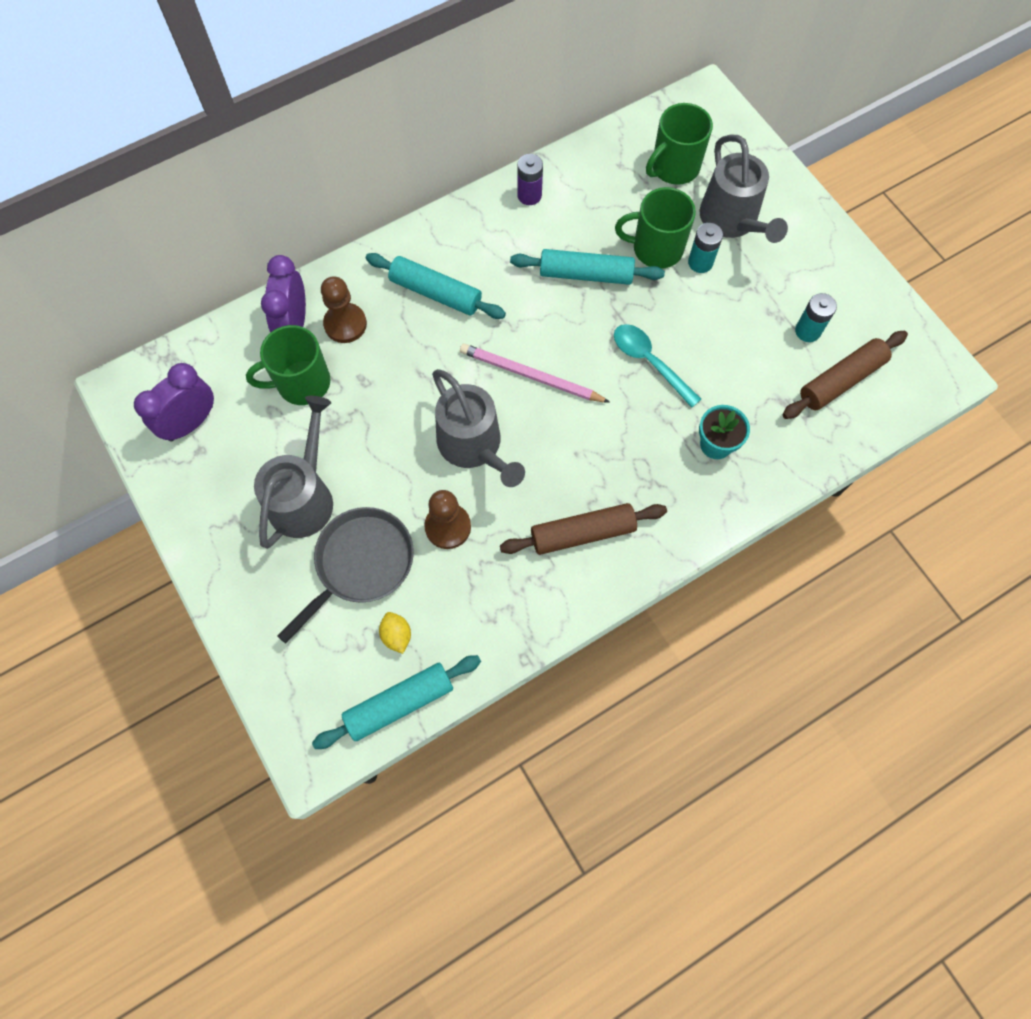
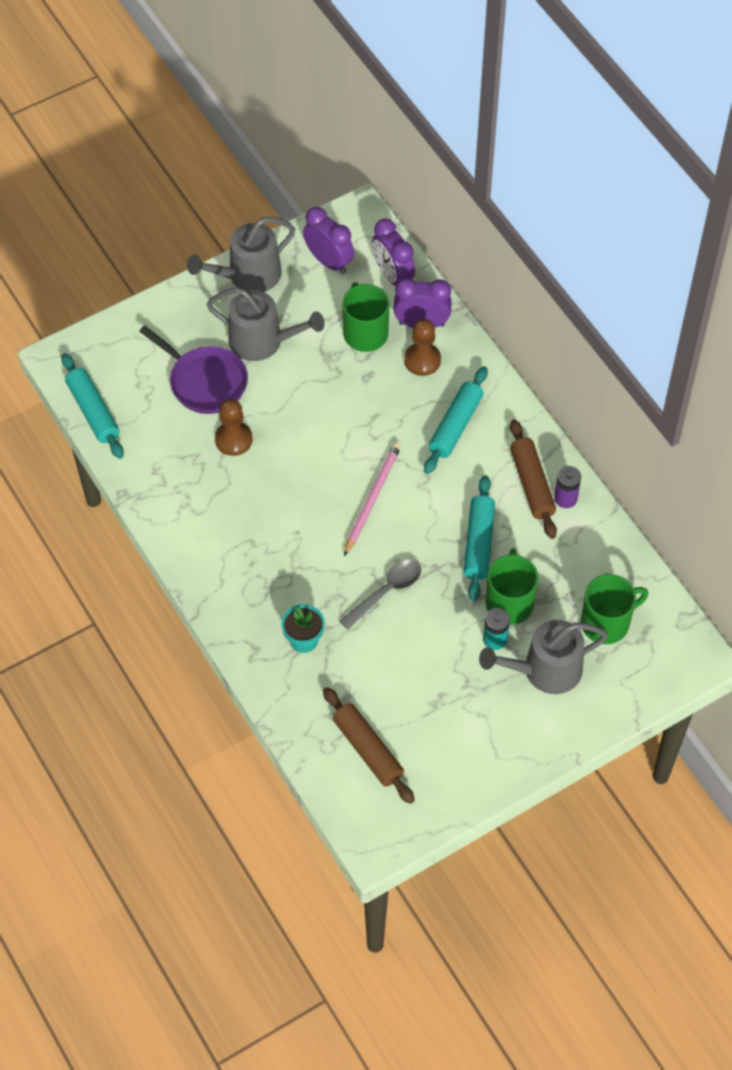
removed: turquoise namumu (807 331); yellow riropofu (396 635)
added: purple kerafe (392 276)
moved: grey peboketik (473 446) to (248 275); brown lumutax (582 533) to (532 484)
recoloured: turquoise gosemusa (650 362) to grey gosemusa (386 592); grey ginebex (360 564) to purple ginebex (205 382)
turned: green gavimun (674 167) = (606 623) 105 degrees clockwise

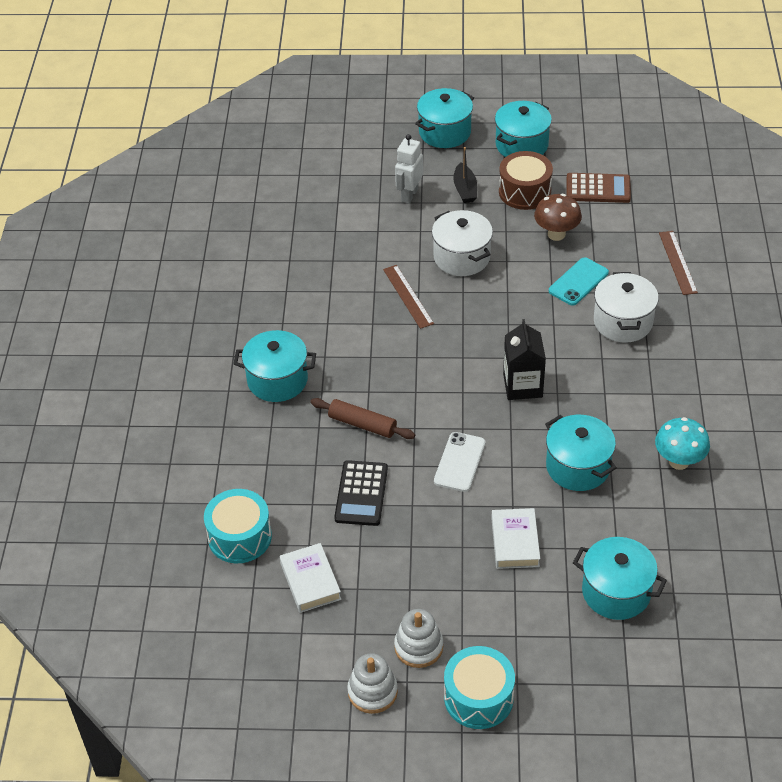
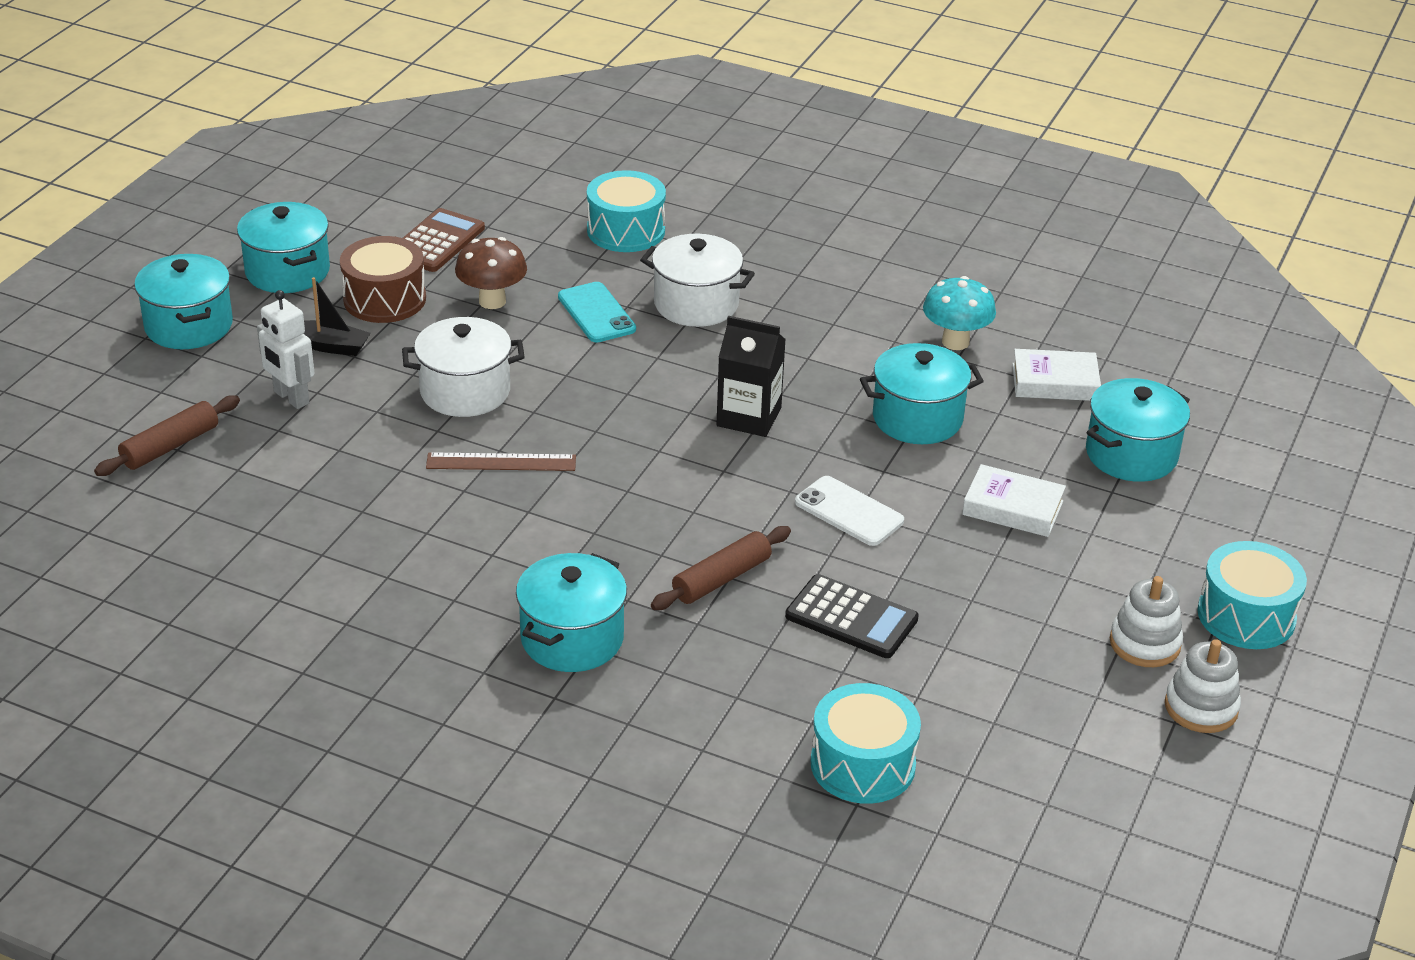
added: brown lumutax (170 446)
moved: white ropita (310 581) to (1054 382)
replaced: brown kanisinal (678 262) to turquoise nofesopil (626 230)

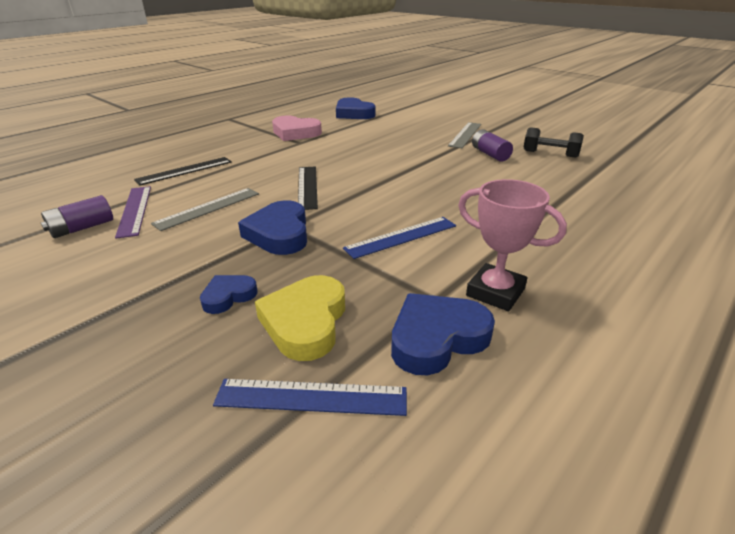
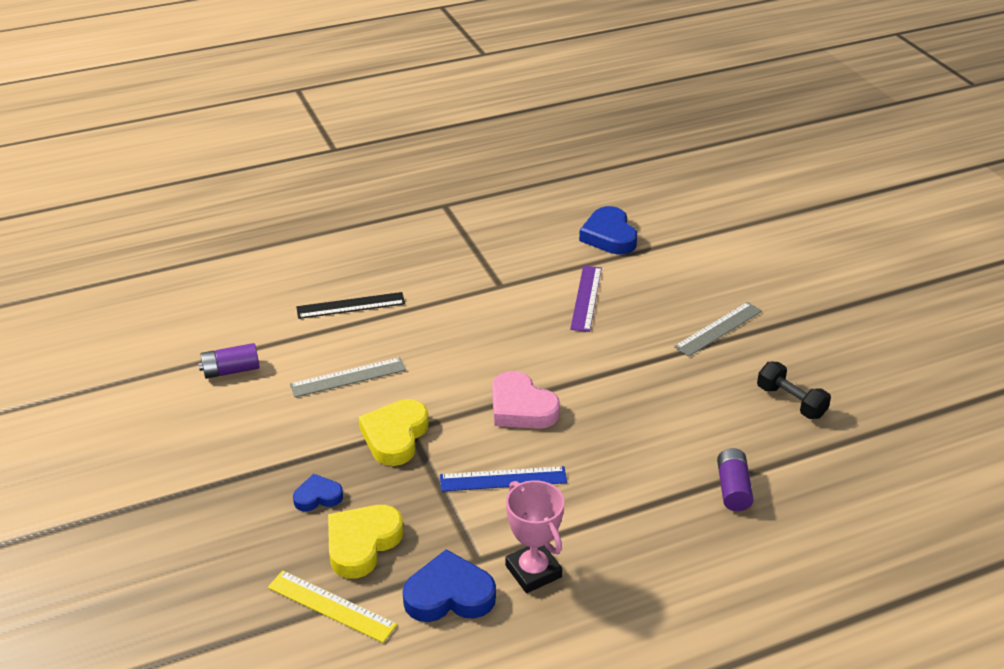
removed: black kanisinal (307 187)
moved: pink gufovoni (295 133) to (521 408); purple namumu (490 154) to (733 489); purple kanisinal (134 210) to (586 298)
recoloured: blue gufovoni (279 234) to yellow gufovoni (395 436); blue kanisinal (311 397) to yellow kanisinal (331 606)

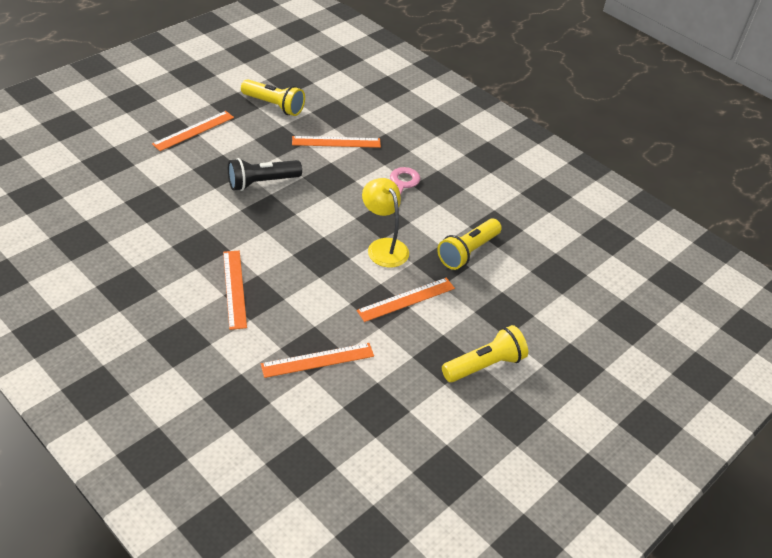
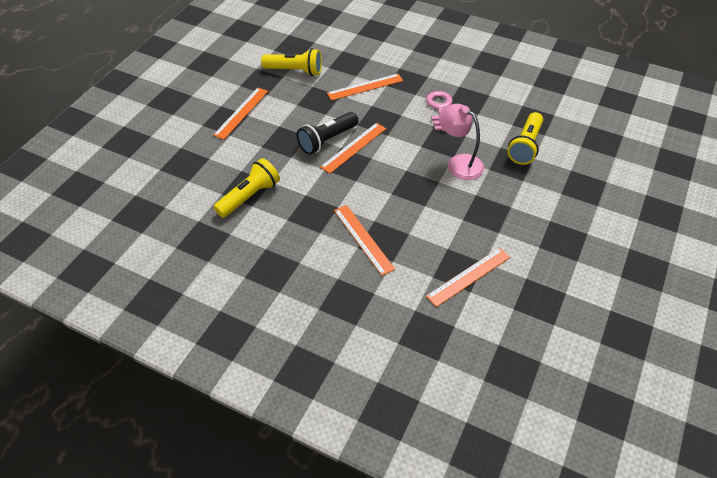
moved: orange kanisinal (406 299) to (354 147); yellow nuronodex (485 365) to (250 196)
recoloured: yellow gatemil (383 247) to pink gatemil (458 163)

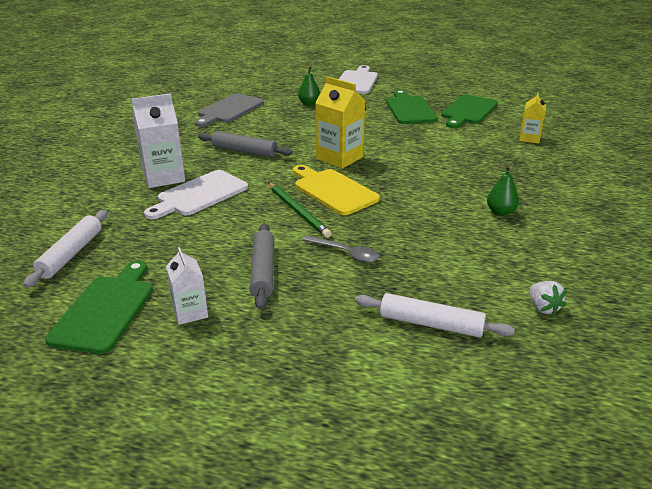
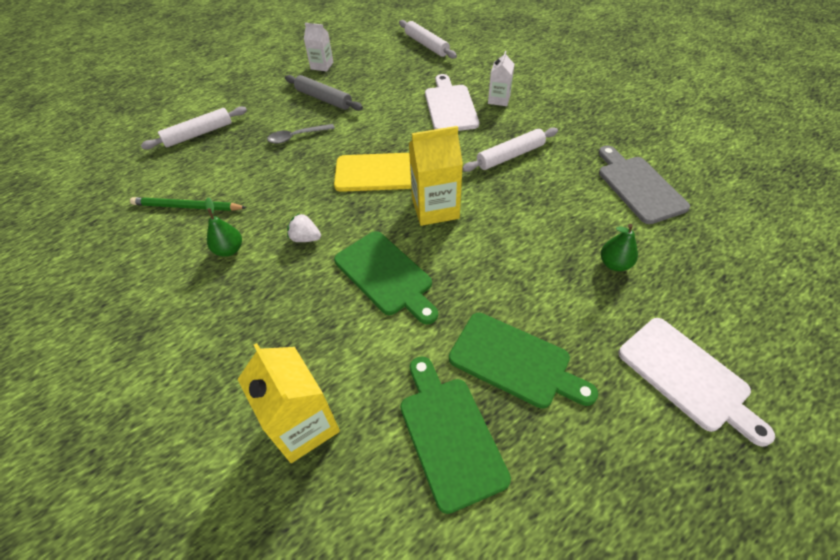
moved: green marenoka (298 211) to (187 207); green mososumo (105 310) to (386 275); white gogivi (543 308) to (305 238)
recoloured: grey lumutax (244 151) to white lumutax (510 156)
resized: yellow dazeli (529 138) = (303 425) x1.68; white dazeli (163 177) = (499 99) x0.60

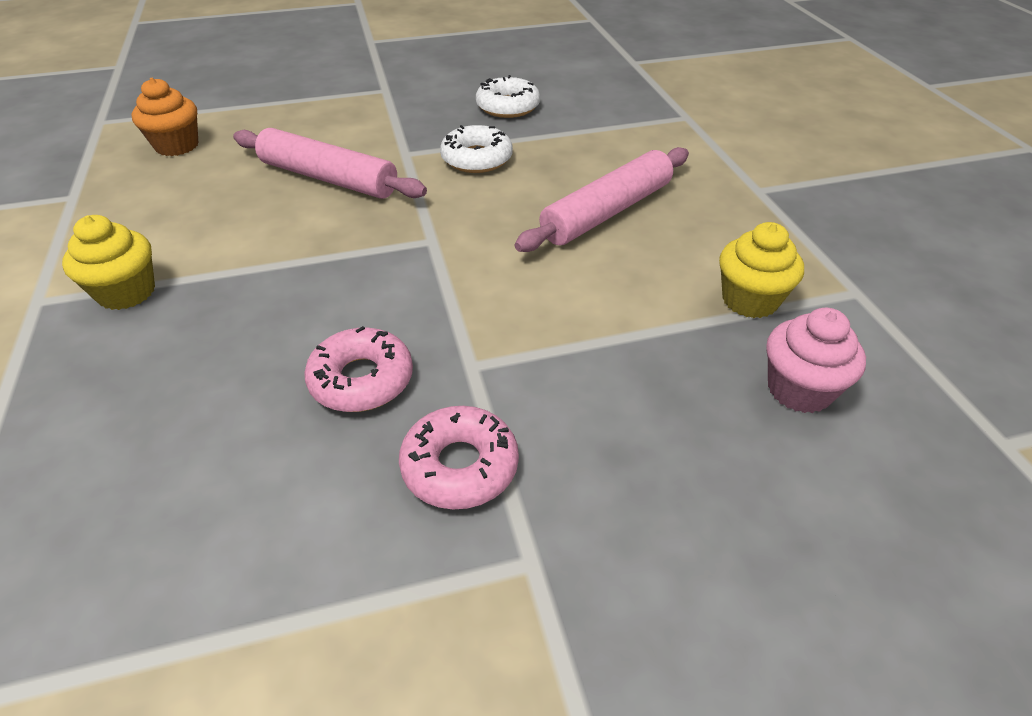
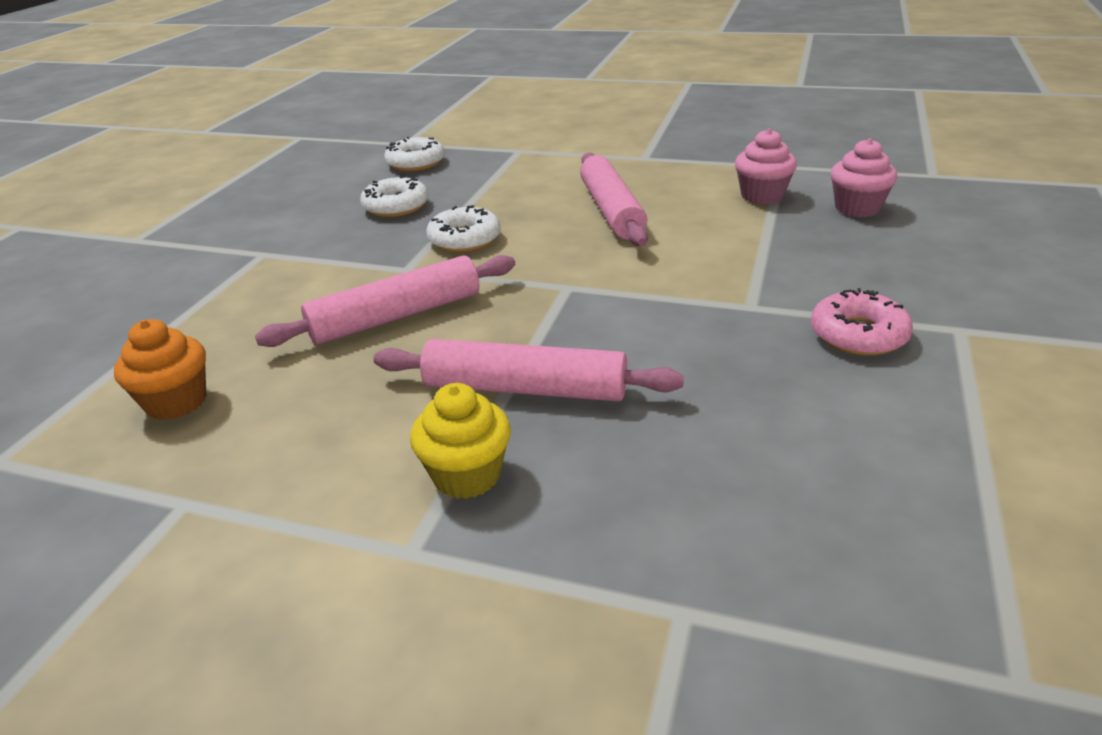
removed: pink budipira (361 380)
added: white budipira (416 163); pink lumutax (525 389)
recoloured: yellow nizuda (749 300) to pink nizuda (762 196)

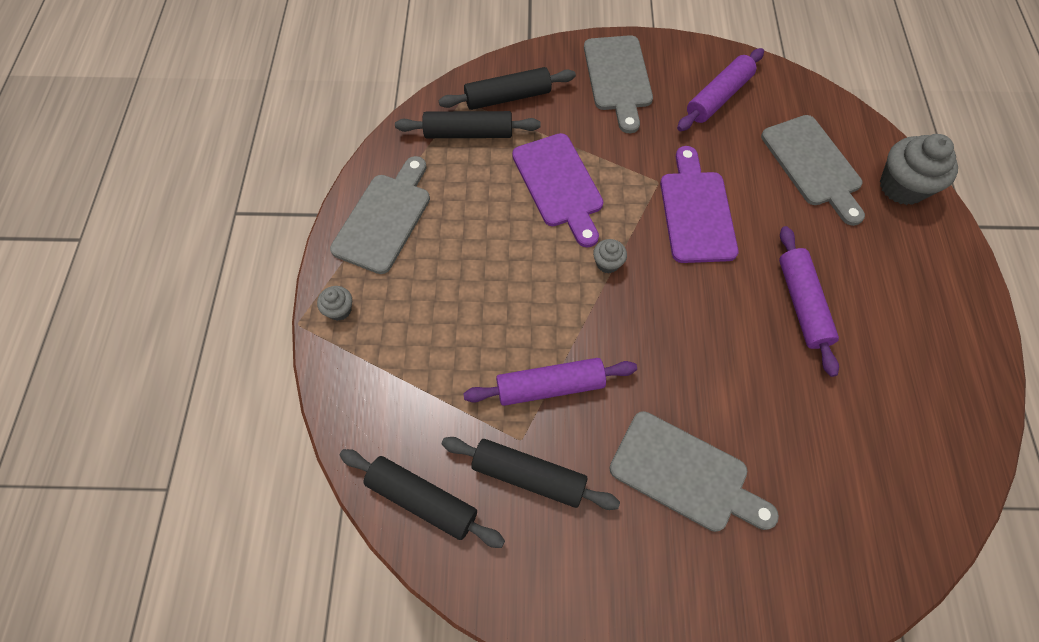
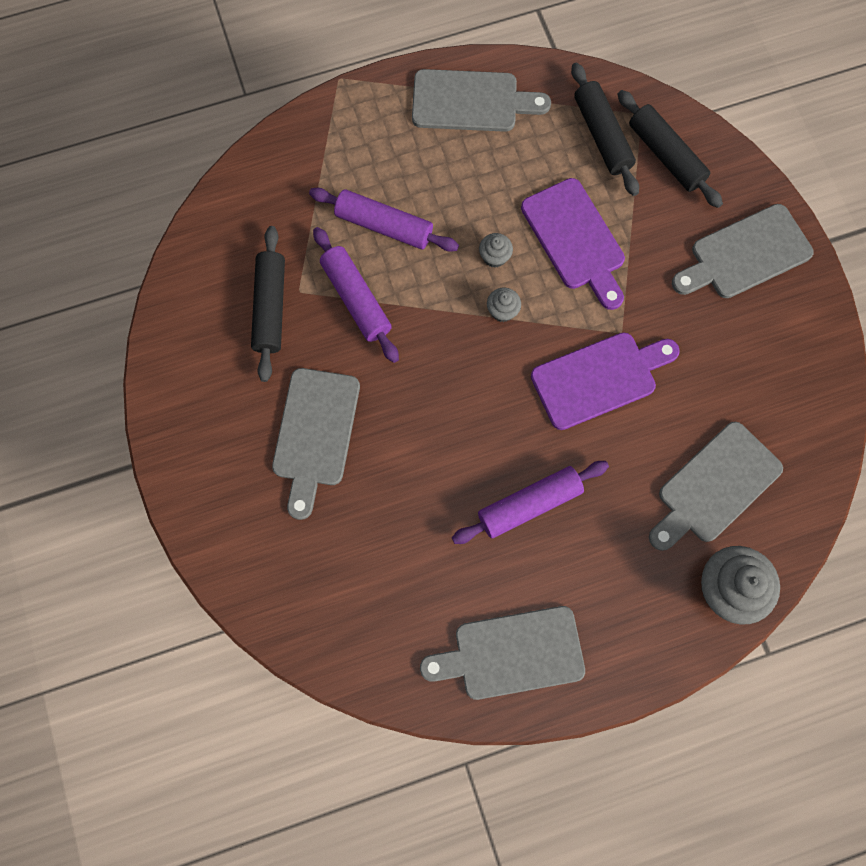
removed: black lumutax (422 500)
added: grey mososumo (511 653)
moved: purple lumutax (718 97) to (384 226); grey nizuda (339 310) to (494 257)
turned: purple mososumo (559 185) = (575 240) 75 degrees counterclockwise

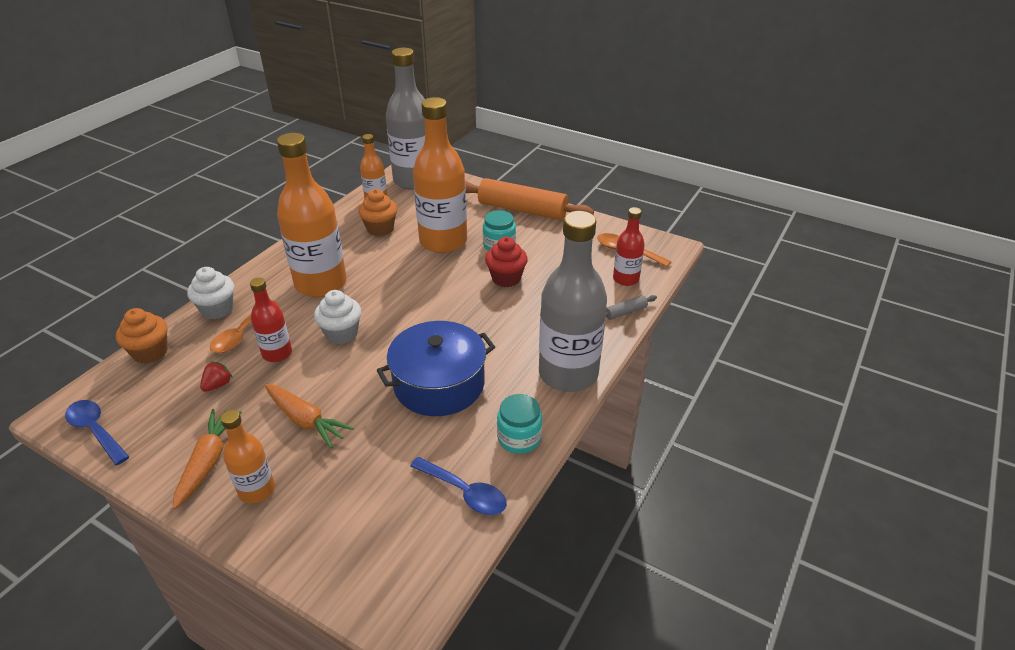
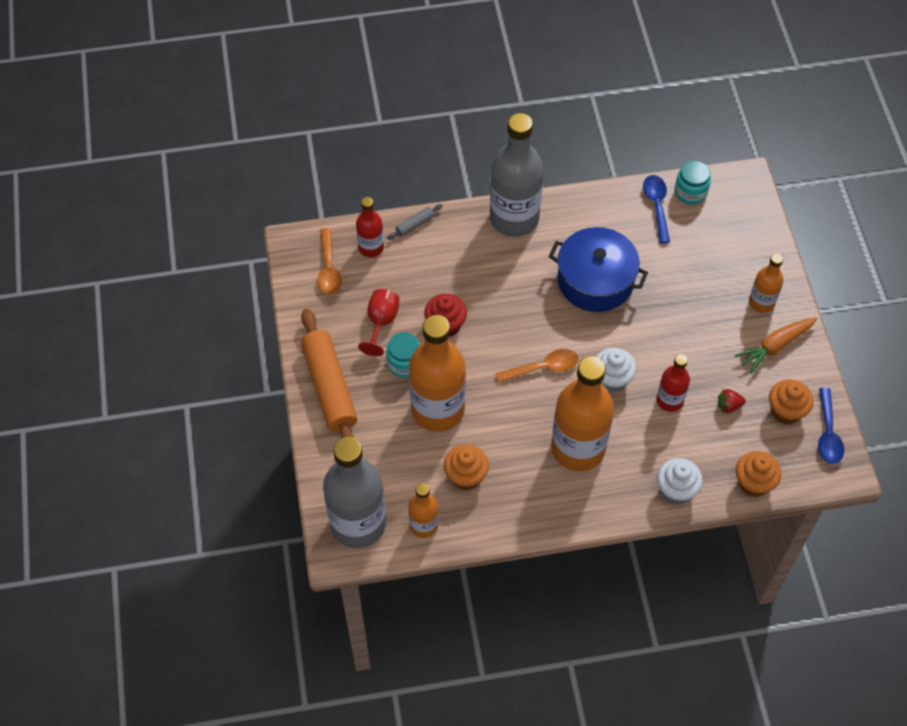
removed: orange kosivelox (306 421)
added: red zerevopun (381 322); orange nizuda (786 411)
moved: orange gosemusa (242 334) to (543 367); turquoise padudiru (519 438) to (690 192)
turned: grey lumutax (625 312) = (415 225) 60 degrees counterclockwise

